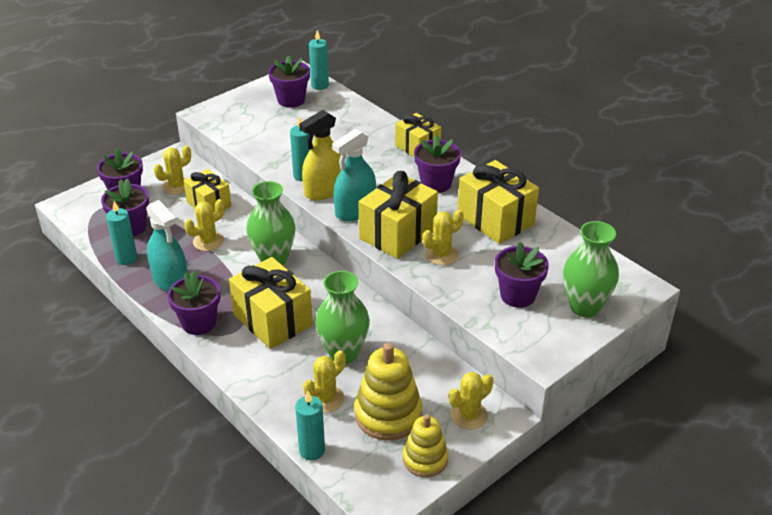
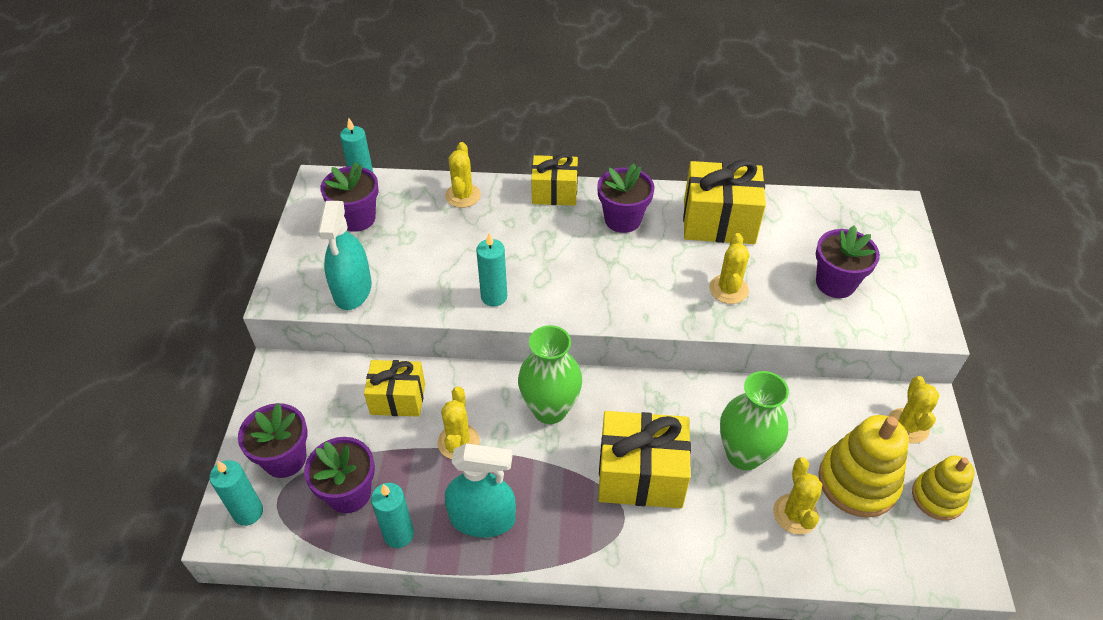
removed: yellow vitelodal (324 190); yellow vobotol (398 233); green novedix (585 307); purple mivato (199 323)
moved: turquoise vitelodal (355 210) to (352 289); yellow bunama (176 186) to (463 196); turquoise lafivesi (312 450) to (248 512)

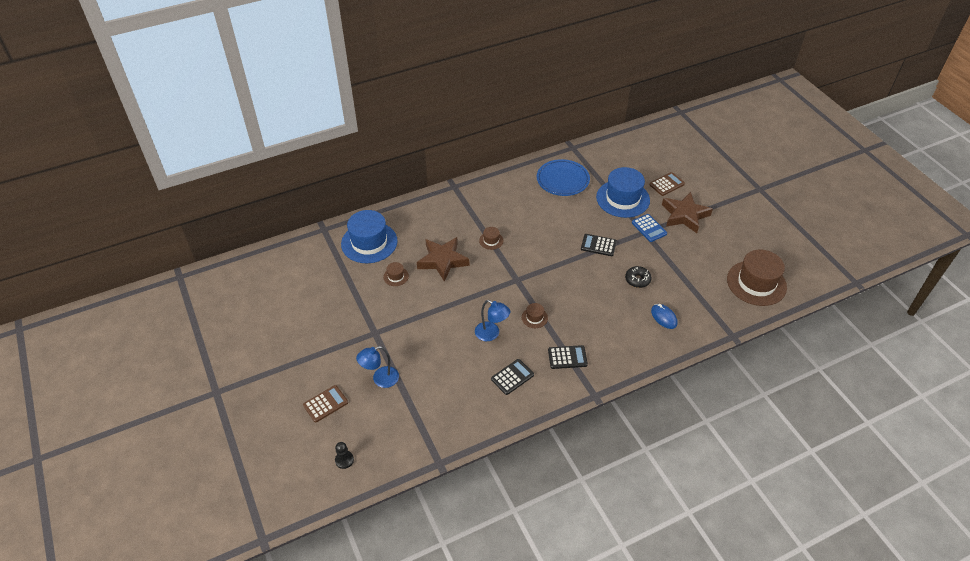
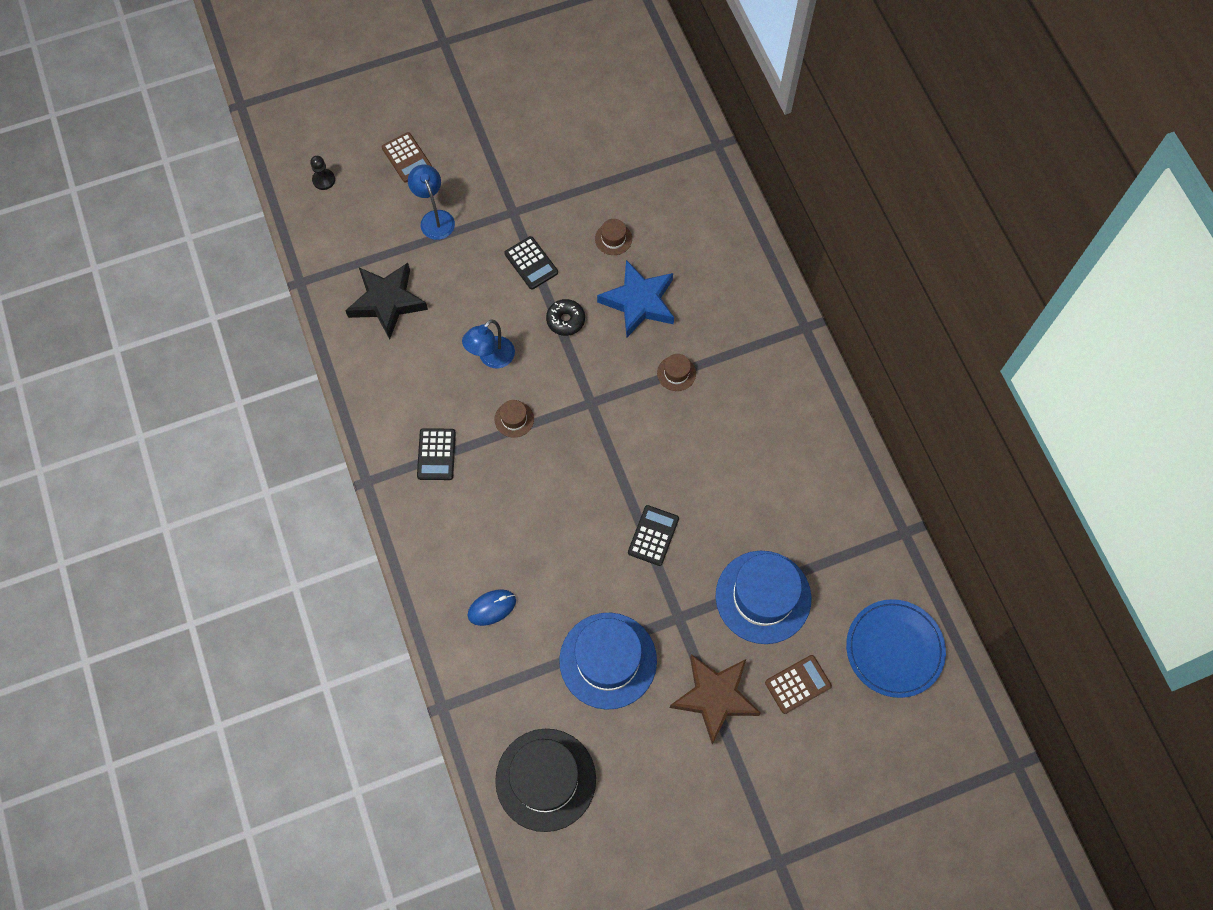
removed: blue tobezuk (649 228)
added: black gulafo (387 302)
moved: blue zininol (562 180) to (894 649); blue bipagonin (369 242) to (608 660); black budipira (637 280) to (565 320); black tobezuk (512 377) to (531 263)
recoloured: brown gulafo (442 261) to blue gulafo (639 302); brown bipagonin (756 283) to black bipagonin (545 779)
turned: brown tobezuk (667 184) = (798 684) 90 degrees counterclockwise

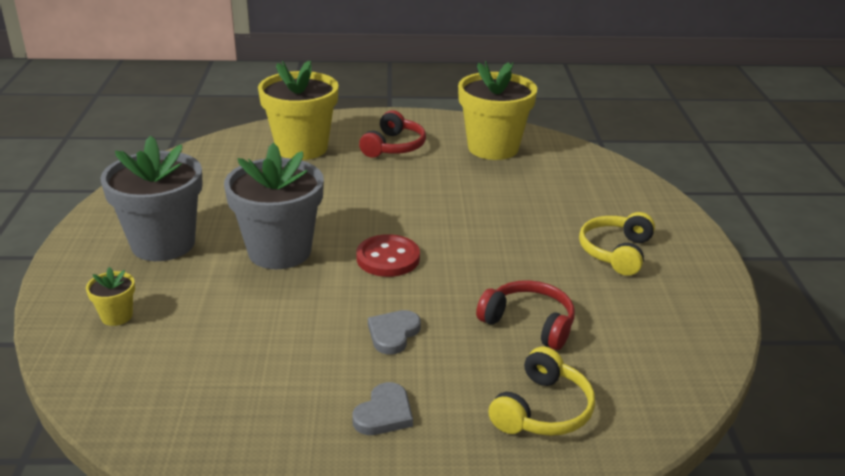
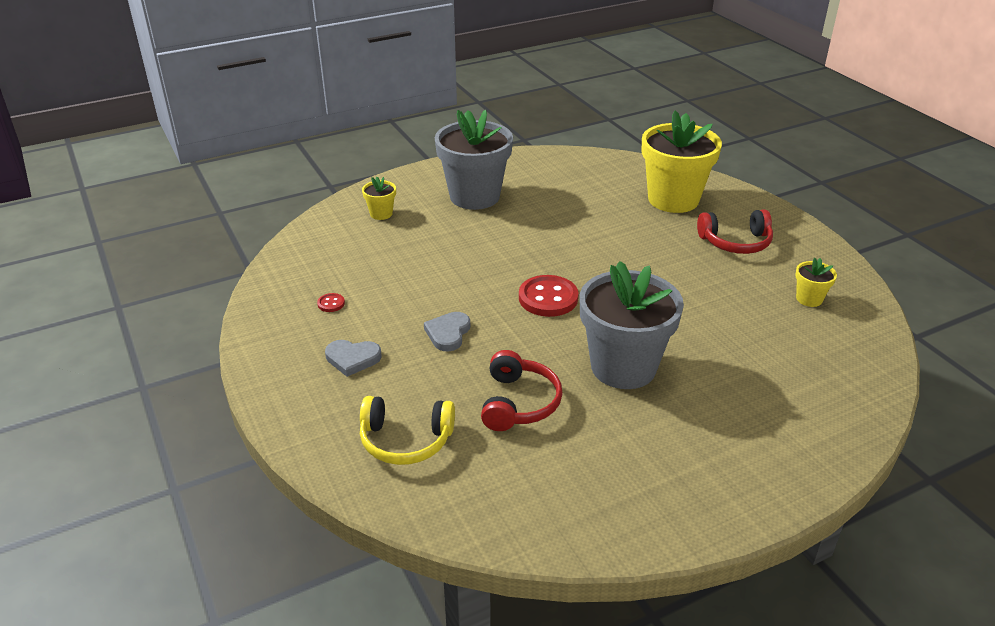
removed: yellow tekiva (616 252)
added: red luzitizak (331 303)
moved: grey mivato (279 251) to (623 367)
turned: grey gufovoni (393 334) = (448 333) 75 degrees counterclockwise
resized: yellow mivato (493 148) = (809 299) x0.43

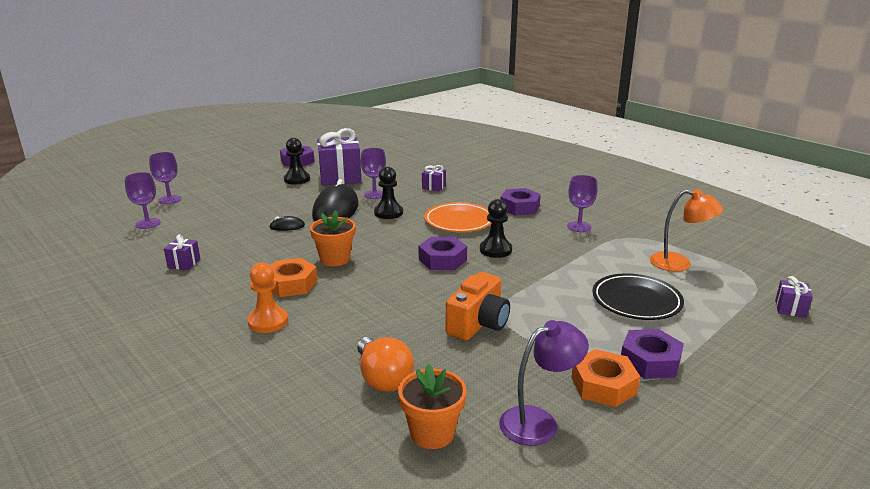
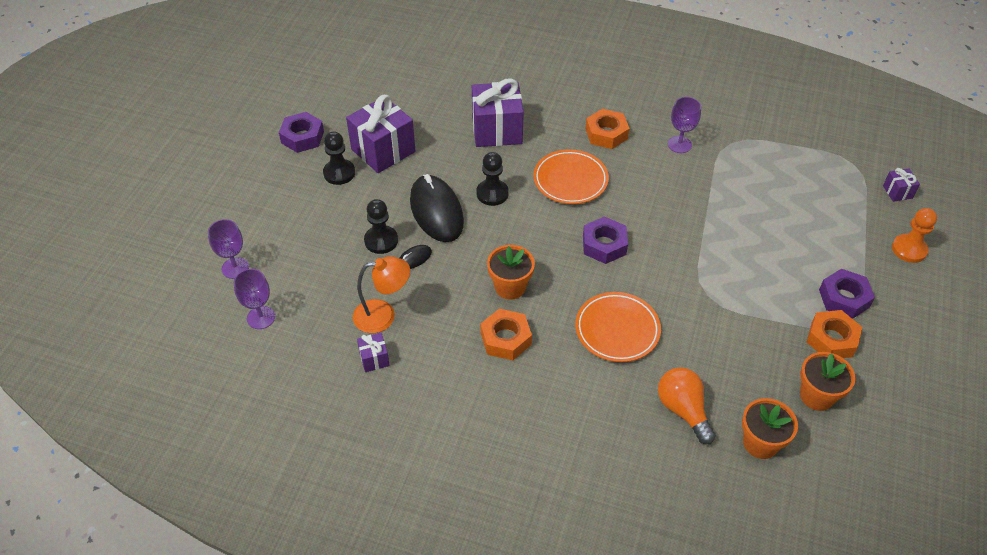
removed: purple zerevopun (374 195); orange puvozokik (478 324); black zininol (636 301)
added: orange zininol (617 330)
moved: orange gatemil (679 264) to (383 315); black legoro (495 250) to (381 241); orange legoro (268 321) to (909 249)
replaced: purple gatemil (539 421) to orange mivato (817 396)
recoloured: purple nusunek (520 207) to orange nusunek (606 134)
turned: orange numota (383 378) = (683 410) 150 degrees counterclockwise
resized: purple vobotol (434 187) = (497 130) x2.17

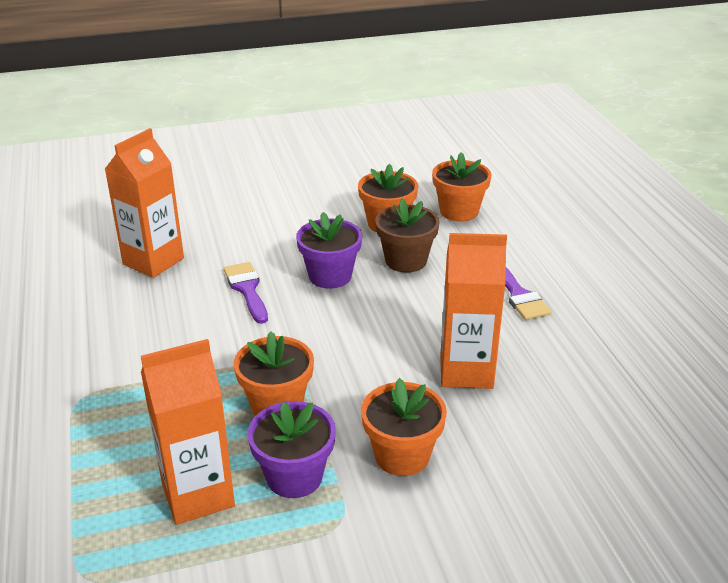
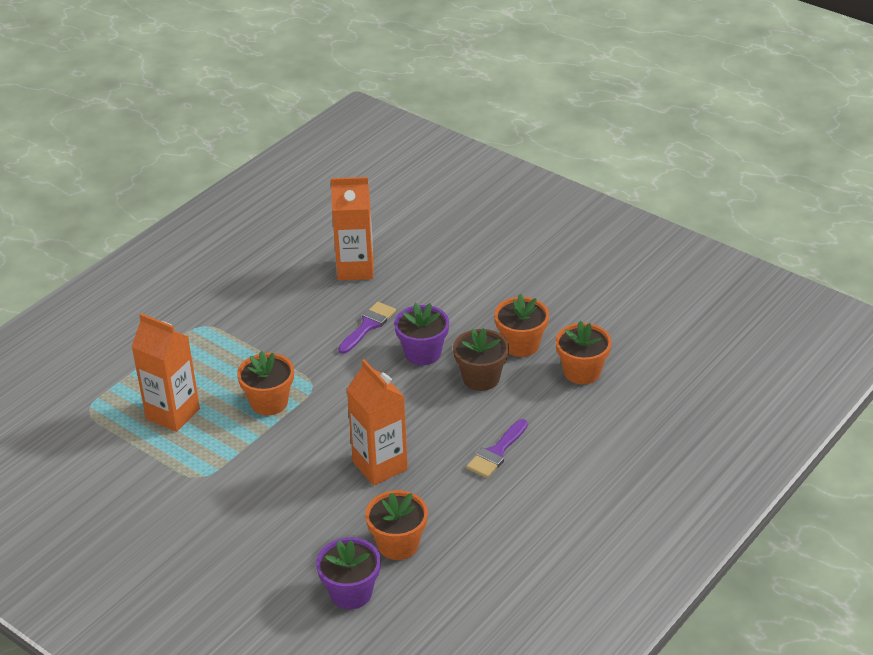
moved: orange mivato (402 455) to (398 544); purple mivato (294 476) to (351 593)

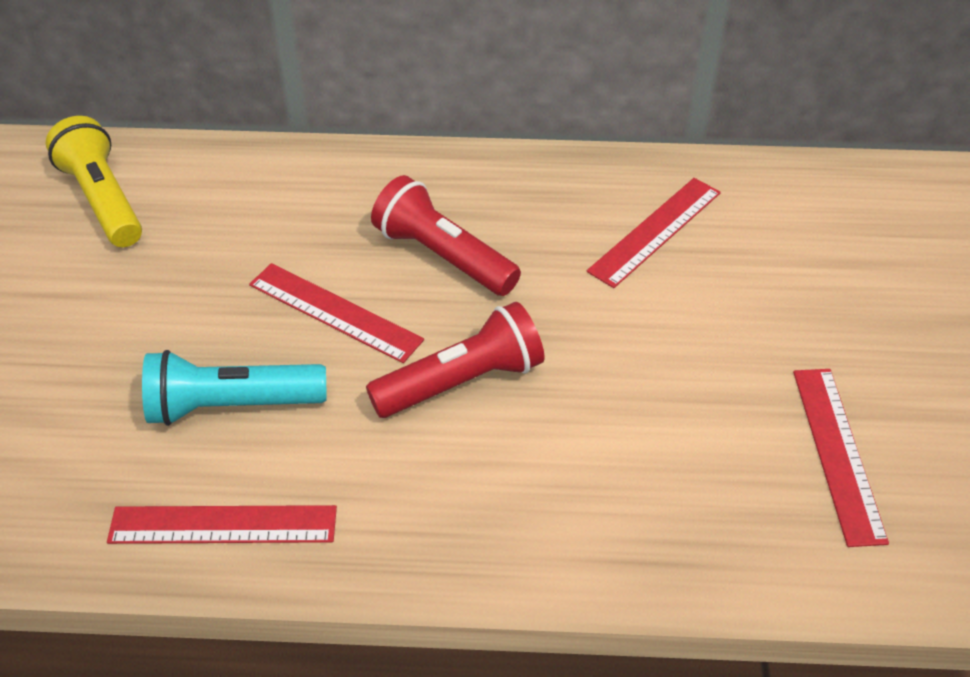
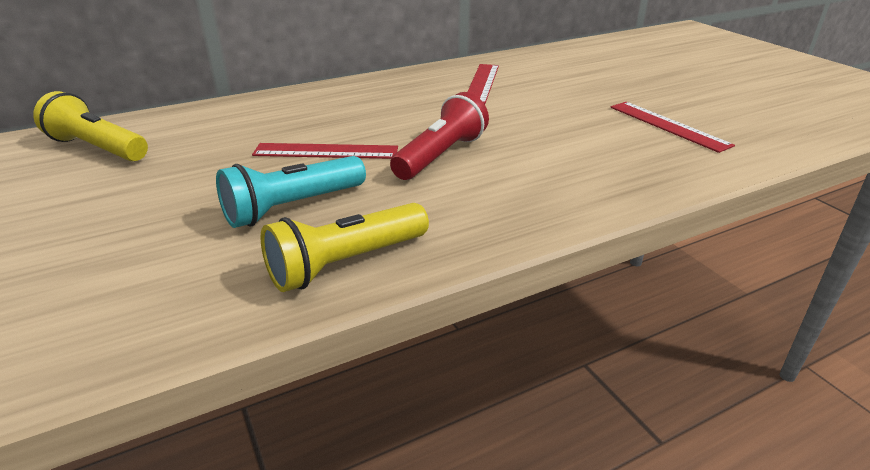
removed: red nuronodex (443 256)
replaced: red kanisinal (223 525) to yellow nuronodex (345 263)

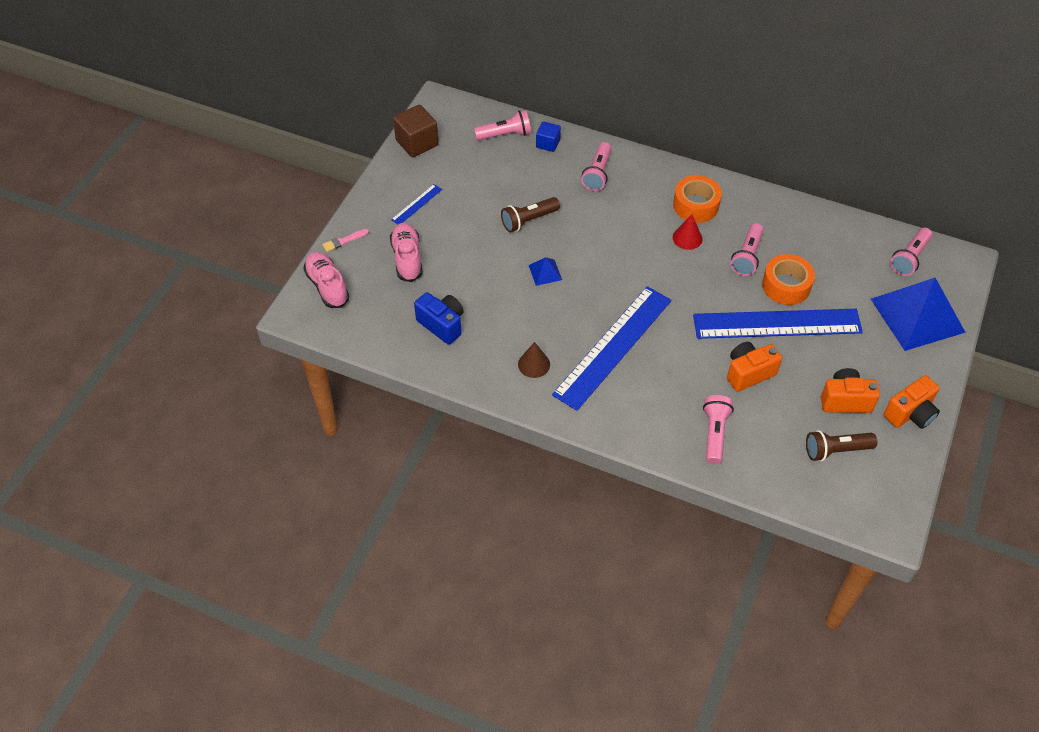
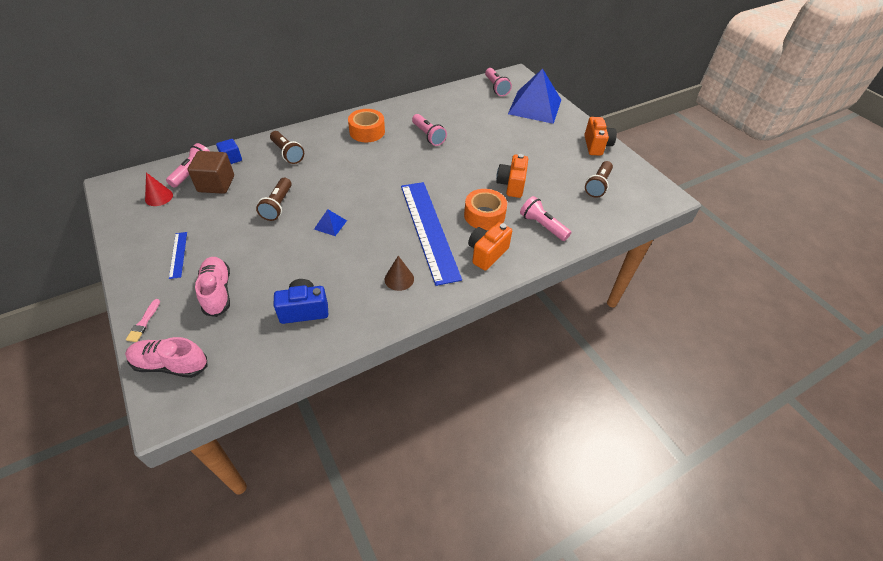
removed: blue kanisinal (777 324)
moved: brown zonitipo (417 143) to (216 184); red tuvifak (687 238) to (159 197); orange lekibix (786 285) to (484 215); orange puvozokik (845 400) to (487 253)
recoloured: pink nuronodex (597 174) to brown nuronodex (287 153)
turned: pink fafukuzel (407 258) = (217 292) 45 degrees clockwise

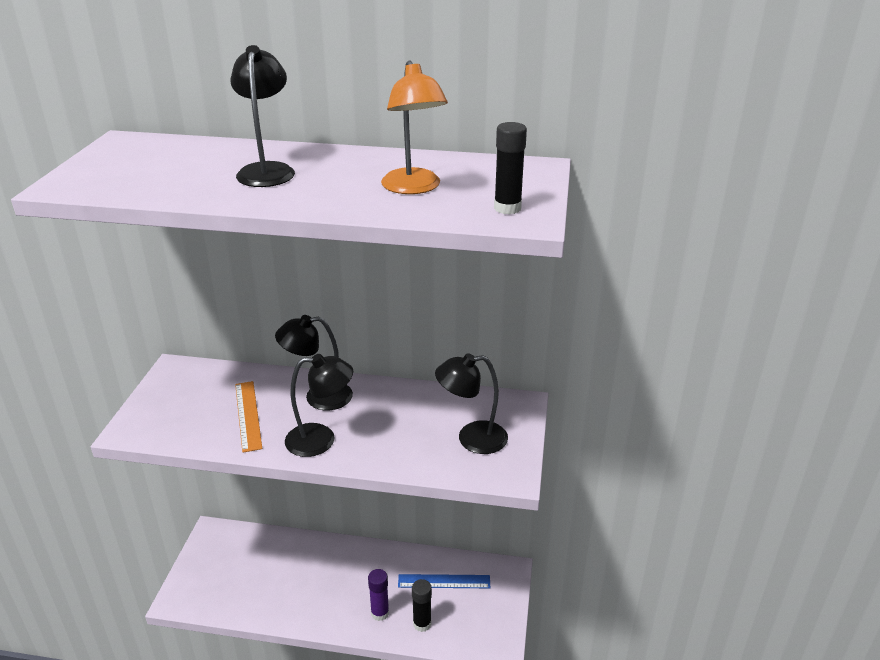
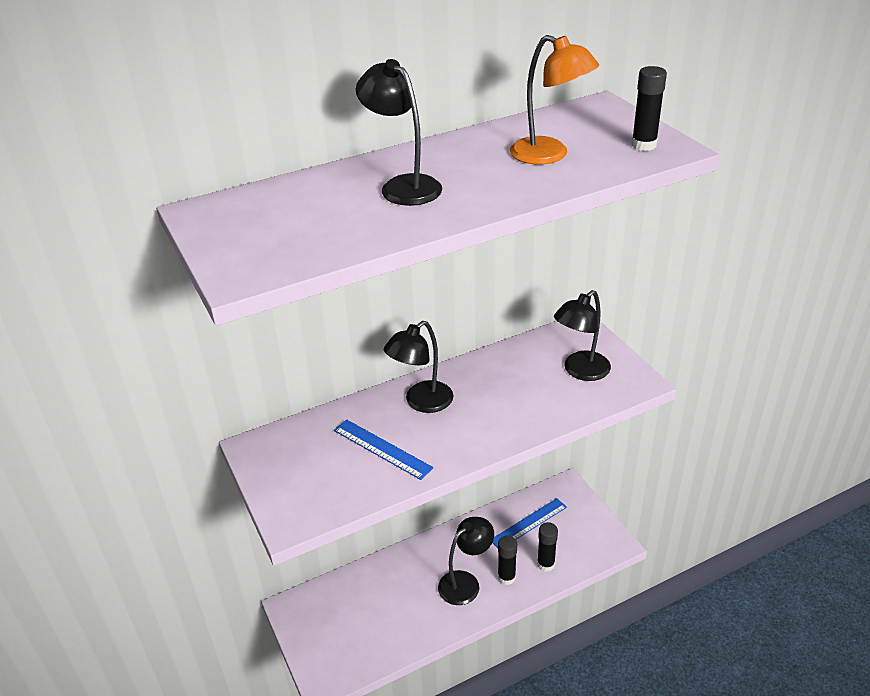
moved: black gatemil (321 440) to (465 582)
recoloured: orange kanisinal (248 415) to blue kanisinal (382 449); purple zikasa (380 613) to black zikasa (506 577)

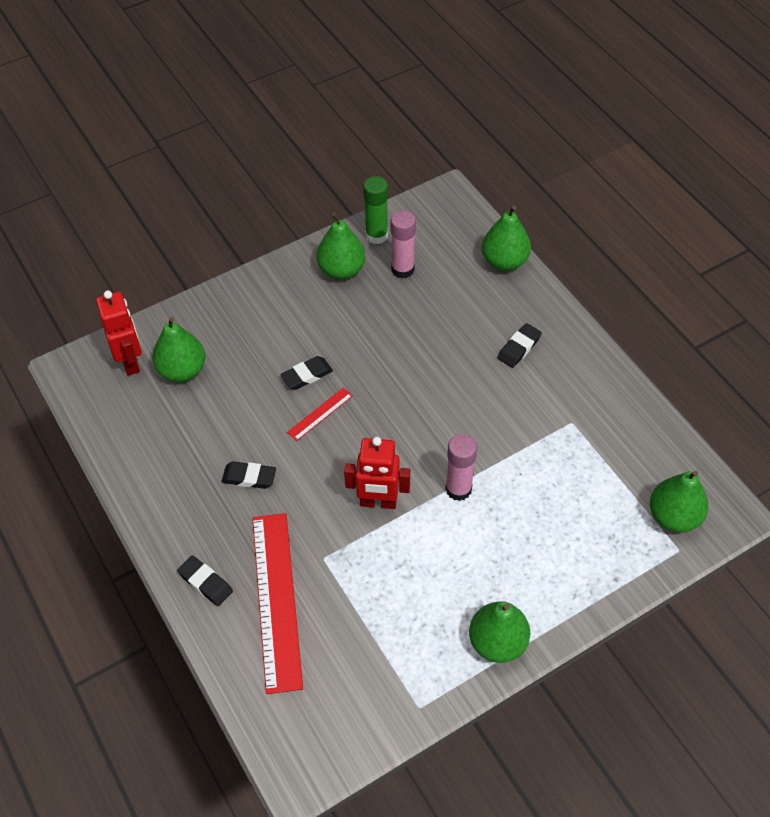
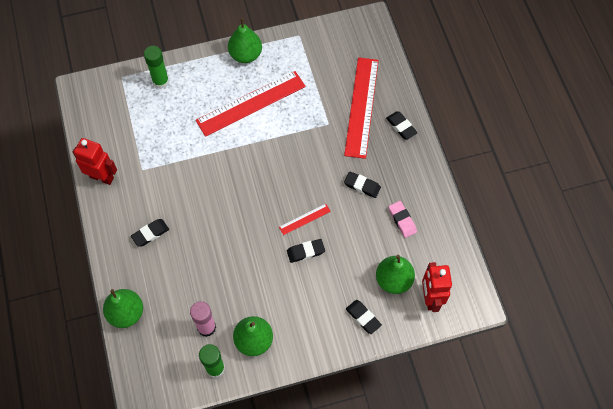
removed: pink zikasa (458 489); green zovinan (673 516)
added: green zikasa (161 82); red kanisinal (251 103); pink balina (402 220); black balina (363 317)
moved: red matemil (378 502) to (102 177)

